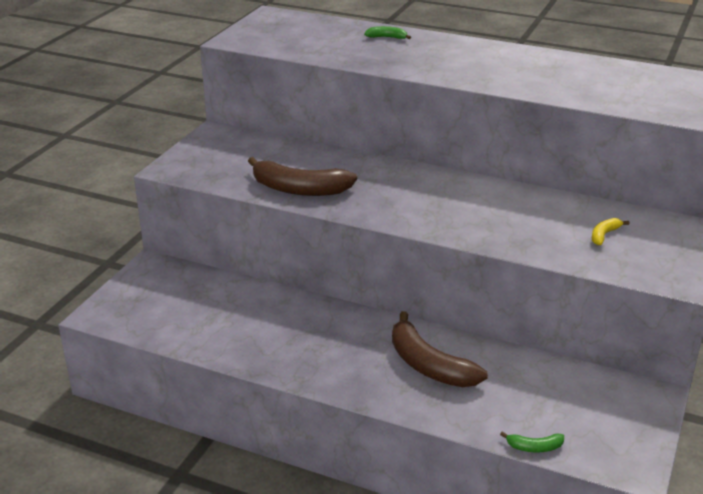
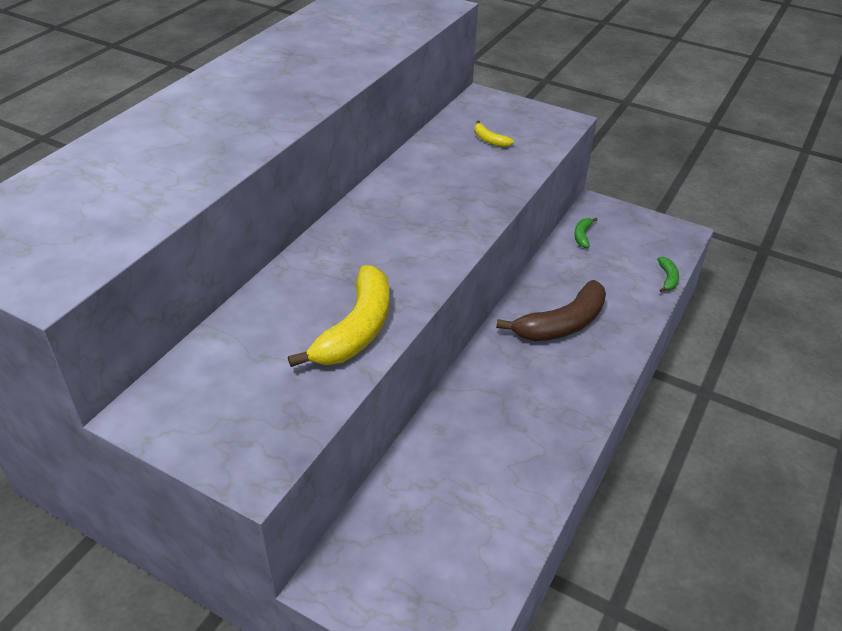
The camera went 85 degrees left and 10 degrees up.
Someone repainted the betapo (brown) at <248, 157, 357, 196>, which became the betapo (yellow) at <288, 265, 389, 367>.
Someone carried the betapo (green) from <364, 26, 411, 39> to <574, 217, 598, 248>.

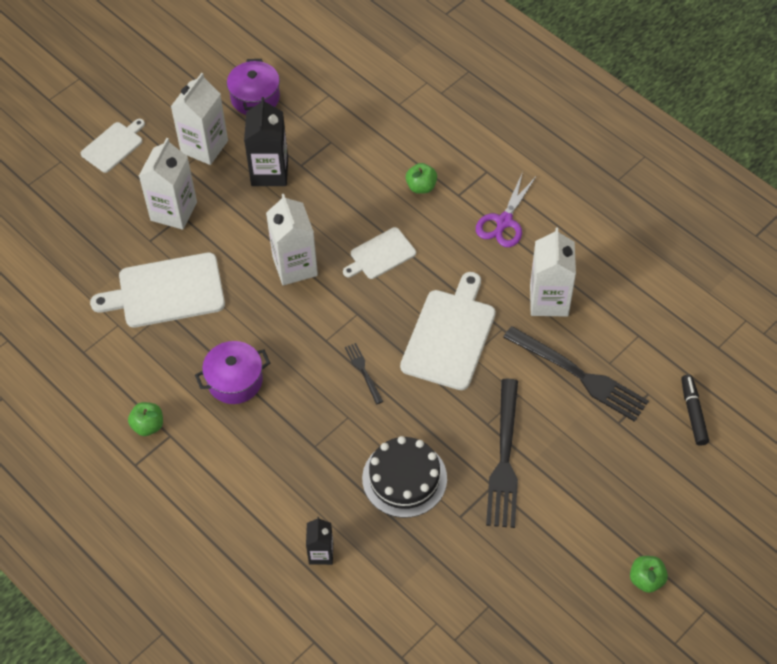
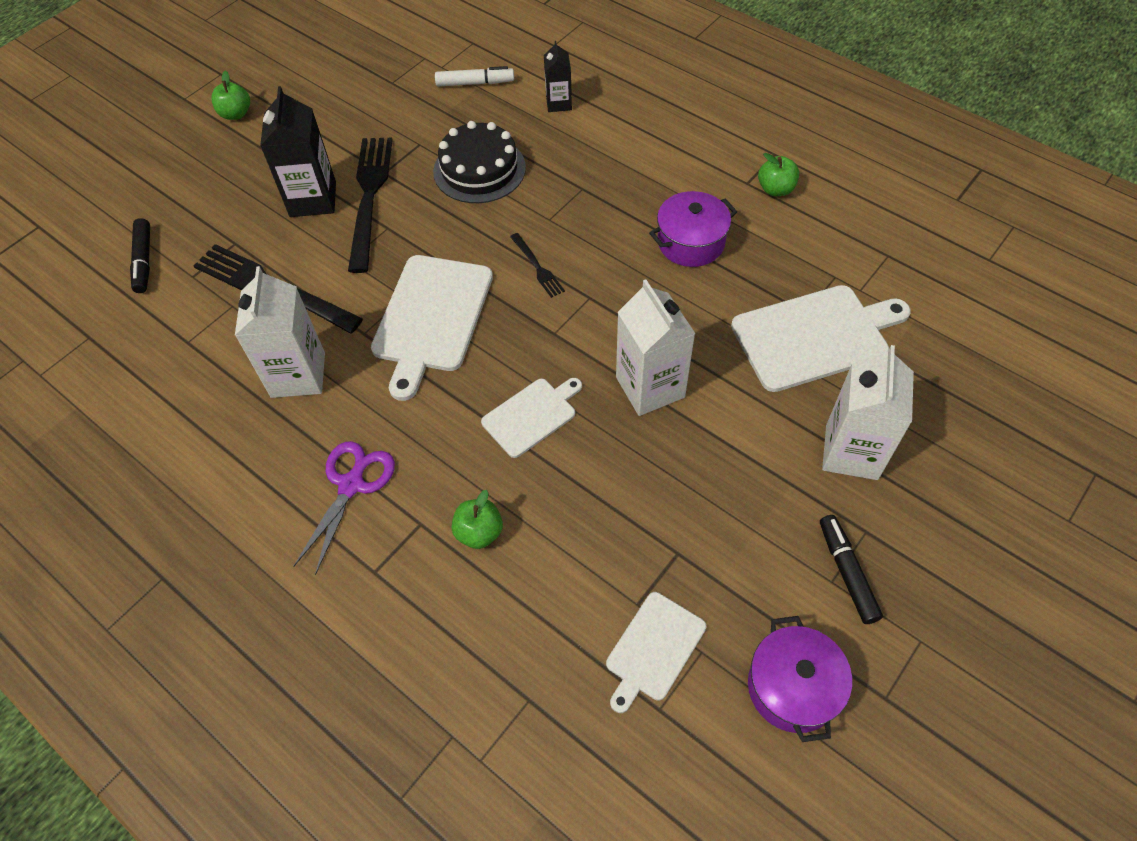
The camera went 175 degrees right and 0 degrees up.
Someone carried the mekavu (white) from <81, 119, 145, 173> to <606, 592, 706, 713>.
Someone swapped the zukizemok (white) at <171, 73, 228, 165> for the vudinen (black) at <820, 515, 883, 624>.
Someone carried the zukizemok (black) from <244, 97, 288, 186> to <260, 86, 336, 217>.
Someone put down the vudinen (white) at <435, 66, 514, 87>.

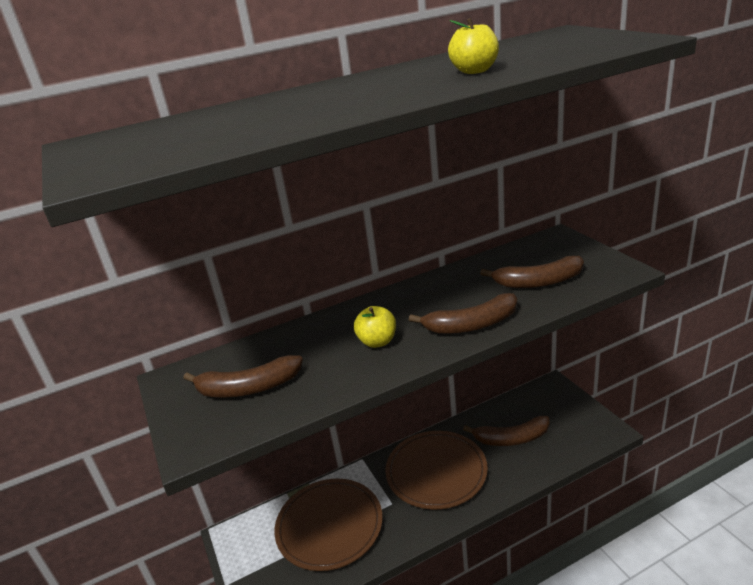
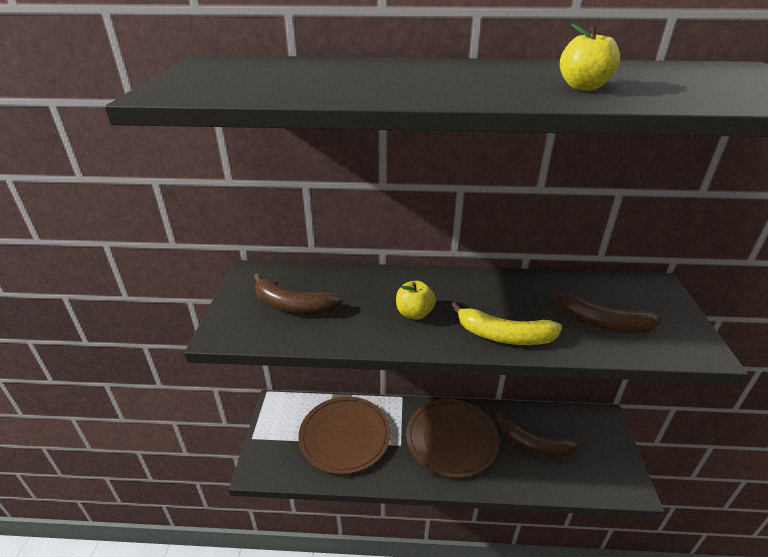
The camera went 25 degrees right and 5 degrees up.
Someone repainted the betapo (brown) at <409, 293, 517, 334>, which became the betapo (yellow) at <450, 302, 562, 345>.

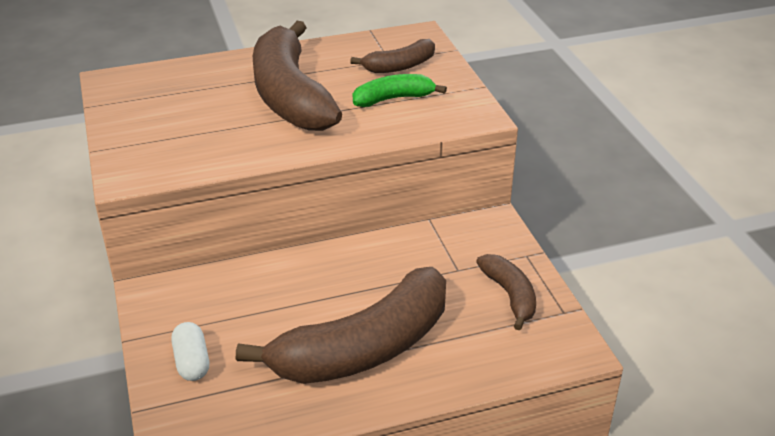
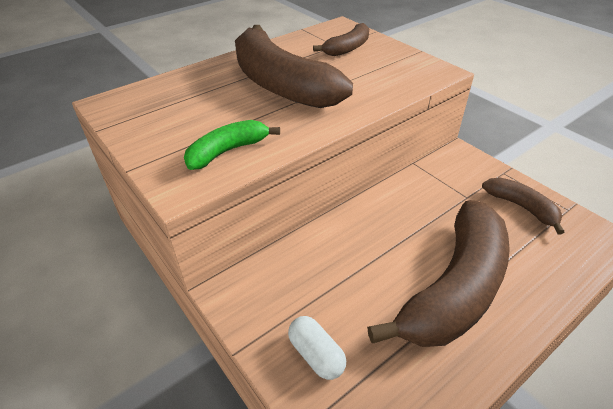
The camera went 20 degrees left and 5 degrees up.
Someone carried the betapo (green) from <353, 74, 447, 107> to <184, 120, 280, 170>.

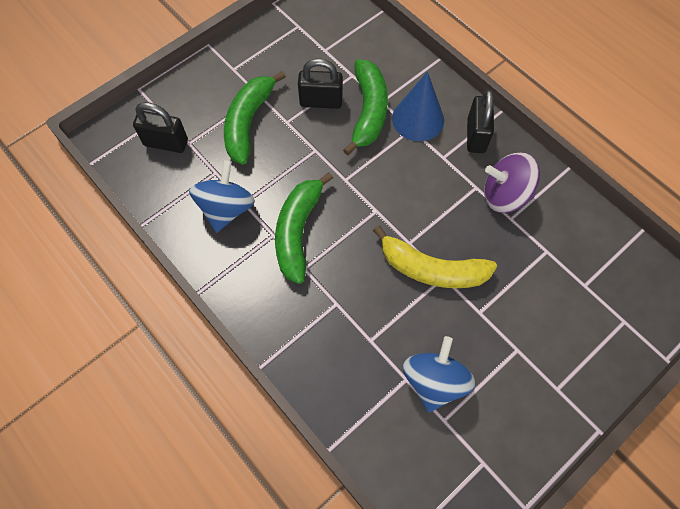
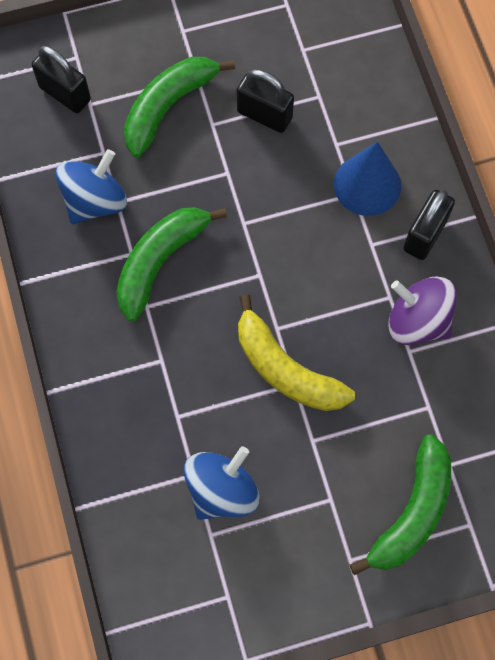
The camera went 25 degrees right and 5 degrees up.
Someone carried the betapo (green) from <343, 60, 388, 155> to <350, 434, 451, 575>.

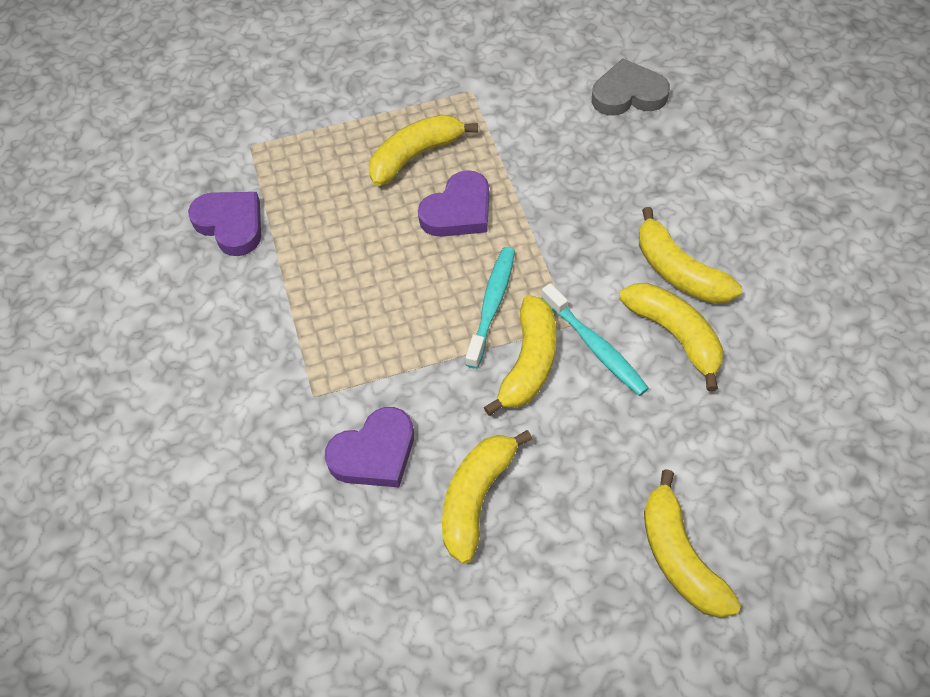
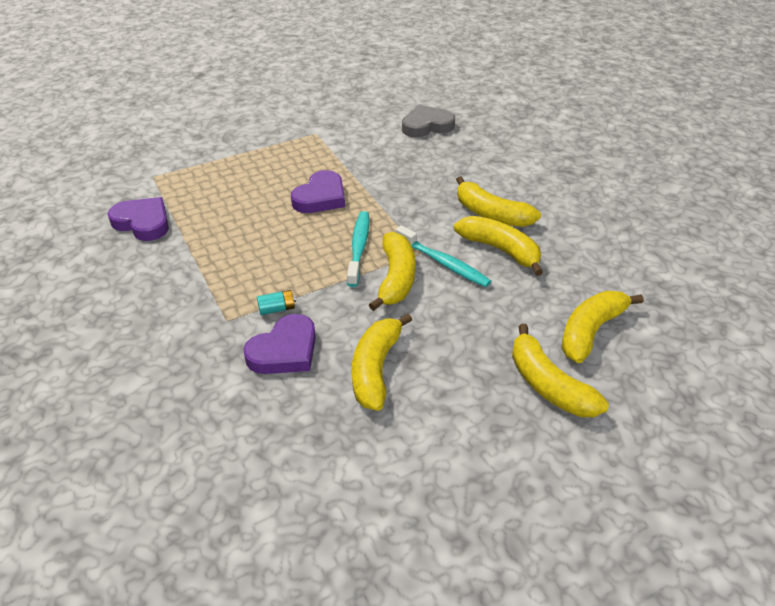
The camera went 15 degrees left and 15 degrees down.
Someone carried the betapo (yellow) from <369, 115, 478, 186> to <562, 291, 643, 363>.
Someone put down the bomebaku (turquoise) at <257, 290, 296, 315>.

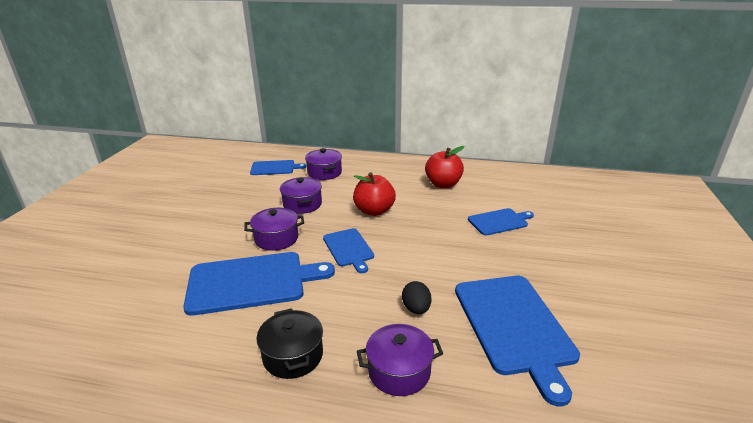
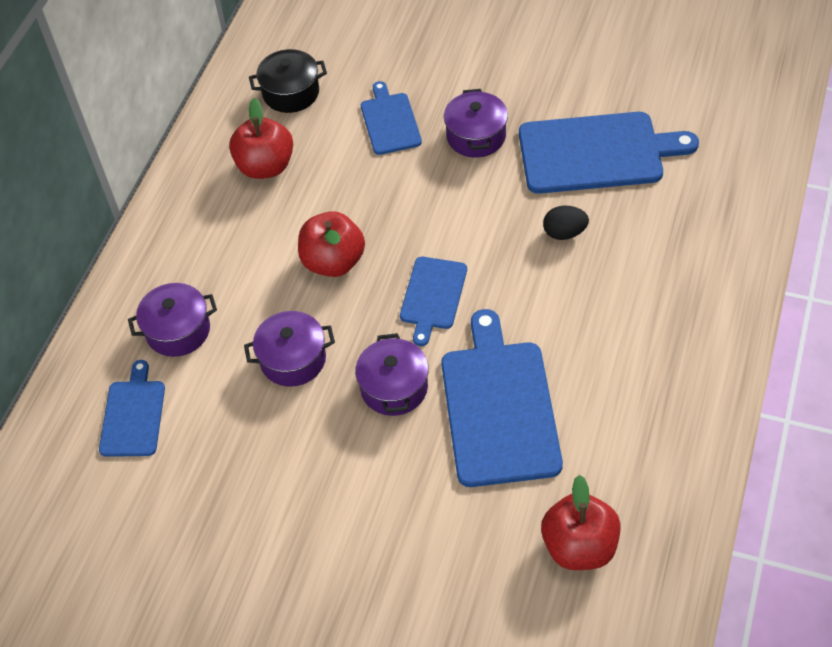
The camera went 80 degrees left and 25 degrees up.
Someone carried the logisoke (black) from <257, 308, 323, 379> to <249, 49, 327, 113>.
Someone rotated the mekavu (blue) at <323, 228, 374, 273> by 120 degrees clockwise.
Someone carried the logisoke (purple) from <357, 324, 443, 396> to <444, 89, 508, 158>.
Someone put down the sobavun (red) at <541, 475, 621, 570>.

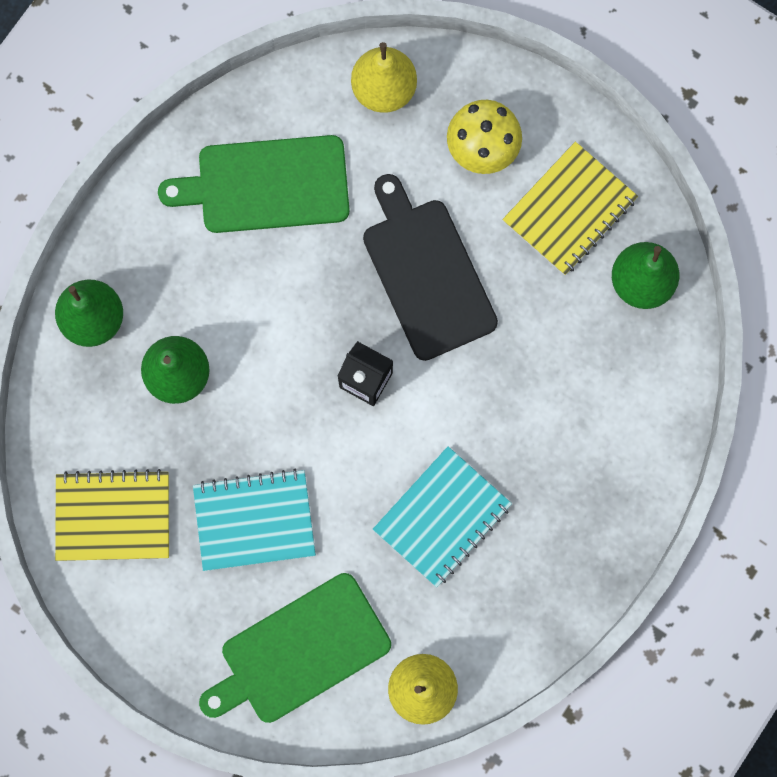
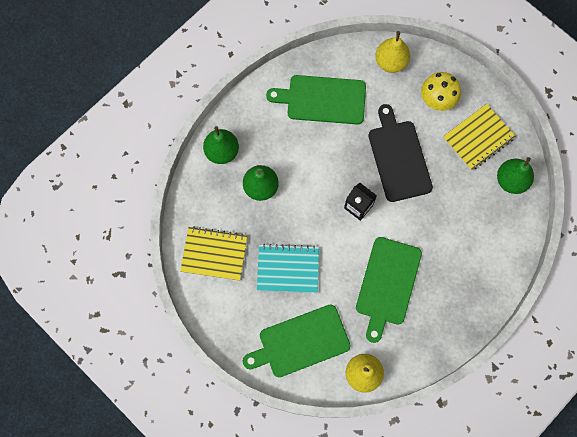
The camera went 10 degrees right and 5 degrees down.
Someone swapped the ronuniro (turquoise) at <373, 446, 512, 587> for the mekavu (green) at <356, 237, 422, 343>.

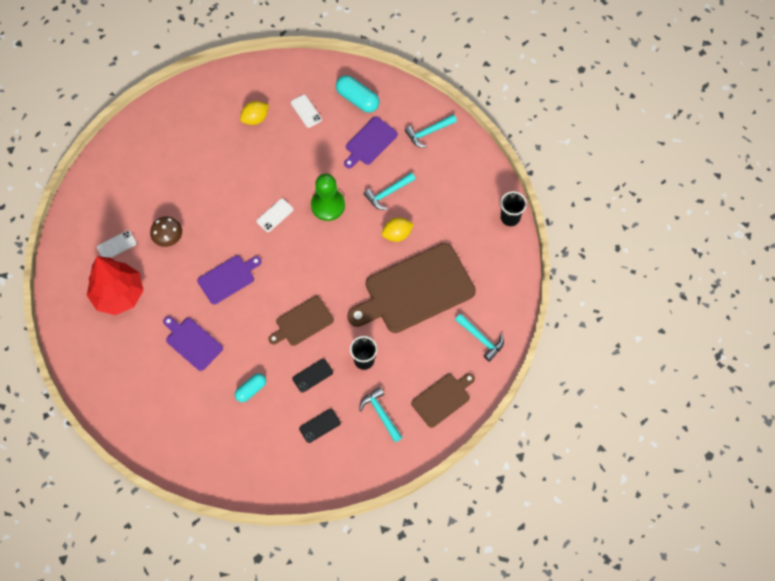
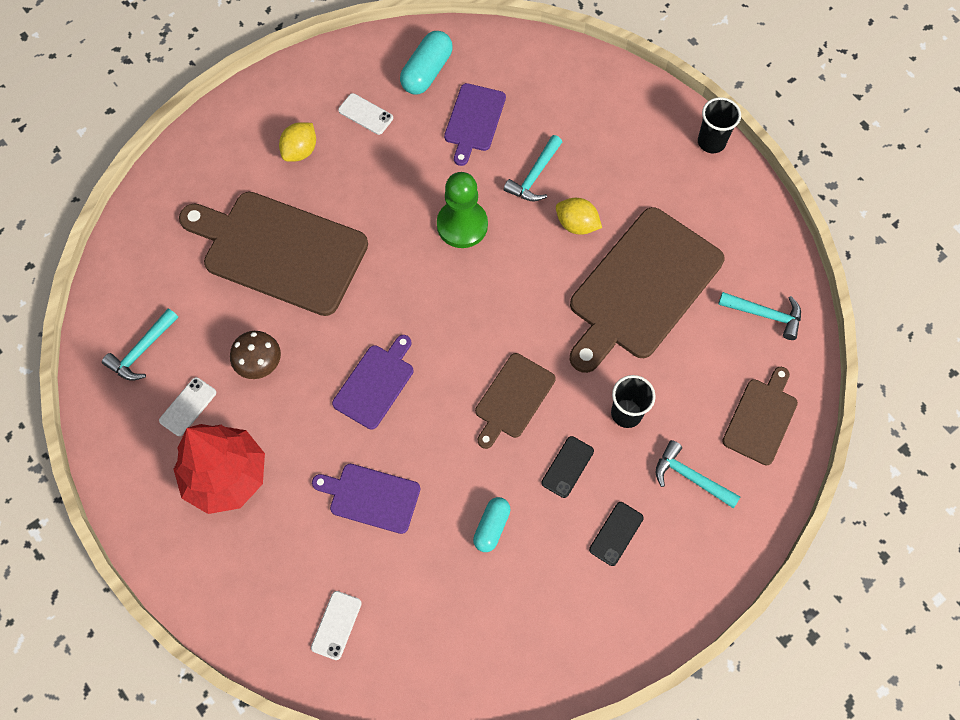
The camera went 25 degrees left and 0 degrees up.
Someone carried the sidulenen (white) from <257, 198, 294, 232> to <311, 591, 362, 660>.
Someone rotated the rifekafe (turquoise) at <336, 75, 379, 113> by 75 degrees counterclockwise.
Someone rotated the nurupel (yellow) at <382, 218, 414, 242> by 75 degrees clockwise.
Someone carried the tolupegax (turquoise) from <405, 114, 457, 148> to <102, 308, 178, 381>.
Someone put down the mekavu (brown) at <179, 192, 368, 316>.

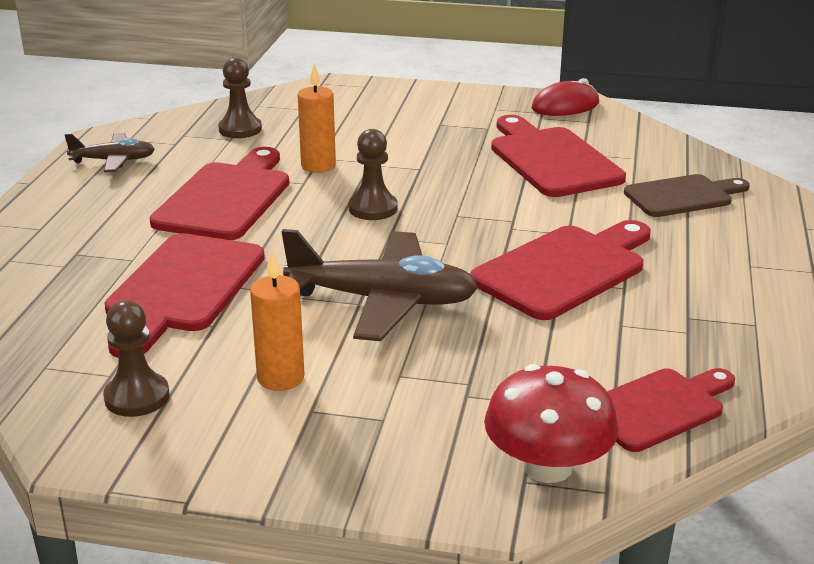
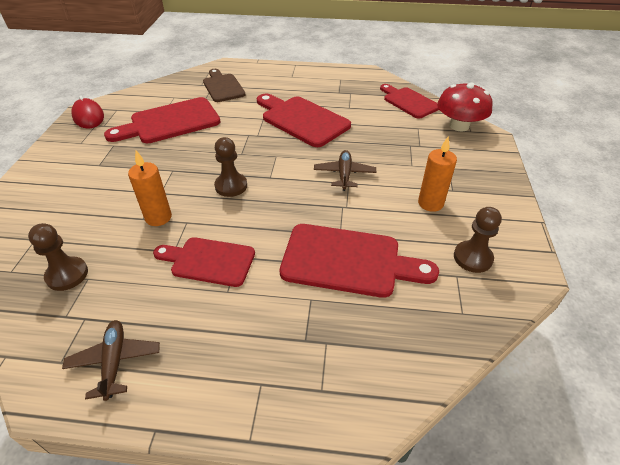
The camera went 95 degrees left and 15 degrees up.
Someone scaled the mekavu (red) at <149, 147, 289, 240> by 0.66.
Someone scaled the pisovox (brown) at <281, 229, 478, 341> by 0.54.

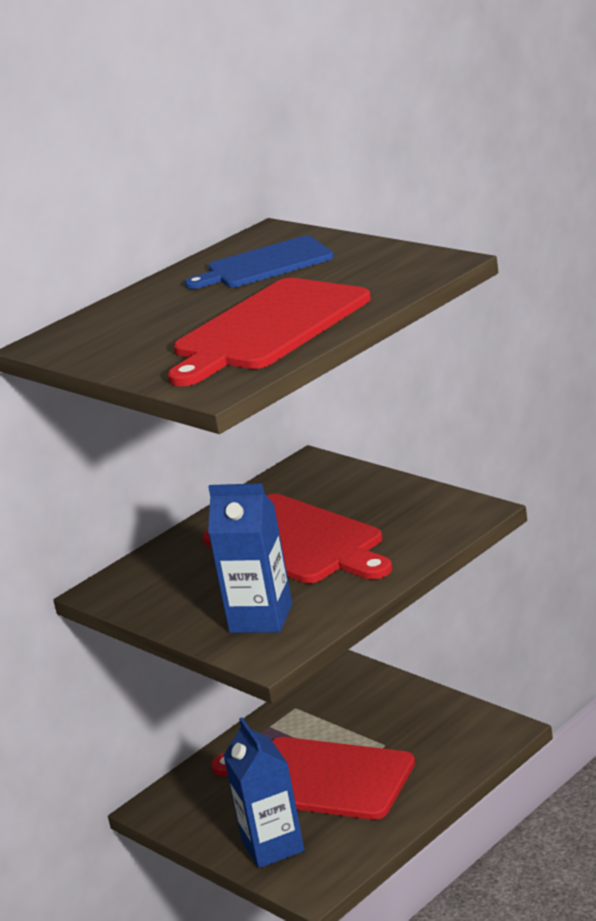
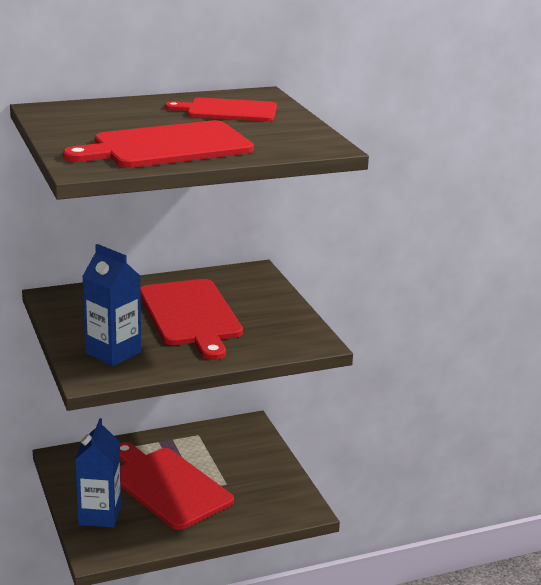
The camera went 20 degrees right and 0 degrees up.
Someone repainted the mekavu (blue) at <185, 236, 334, 289>, which became the mekavu (red) at <165, 98, 277, 122>.

